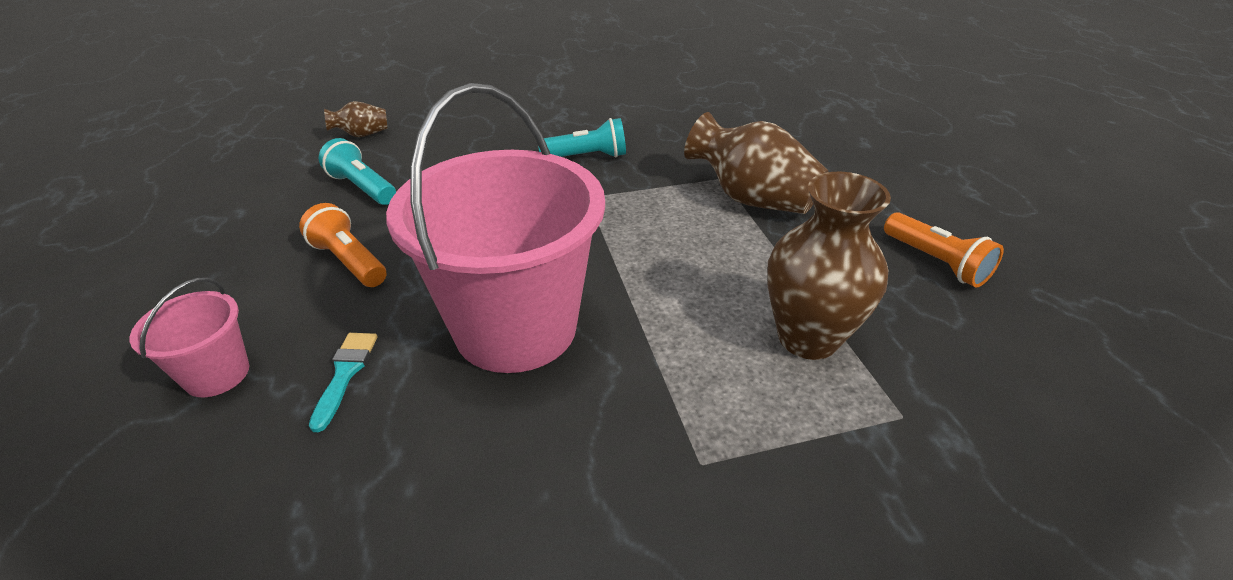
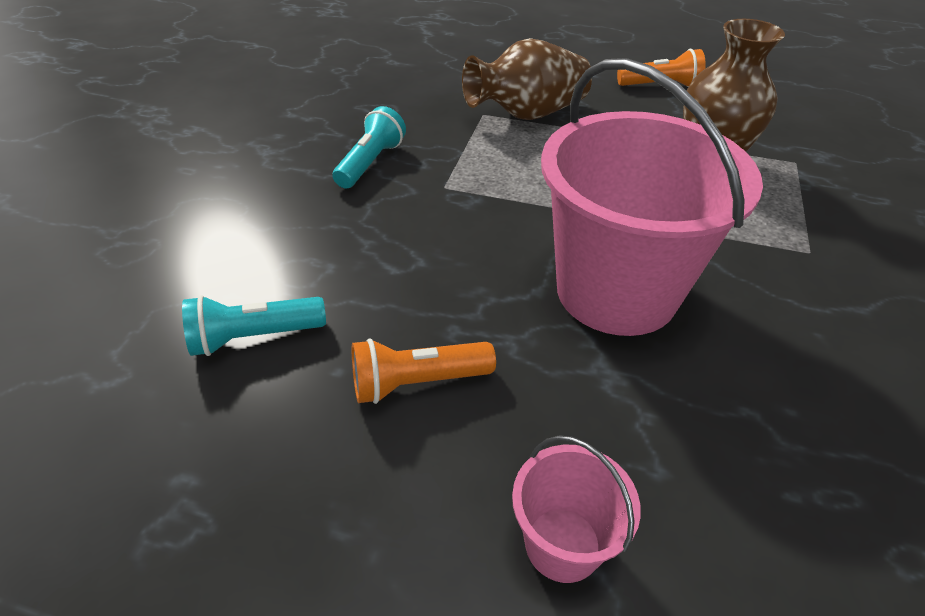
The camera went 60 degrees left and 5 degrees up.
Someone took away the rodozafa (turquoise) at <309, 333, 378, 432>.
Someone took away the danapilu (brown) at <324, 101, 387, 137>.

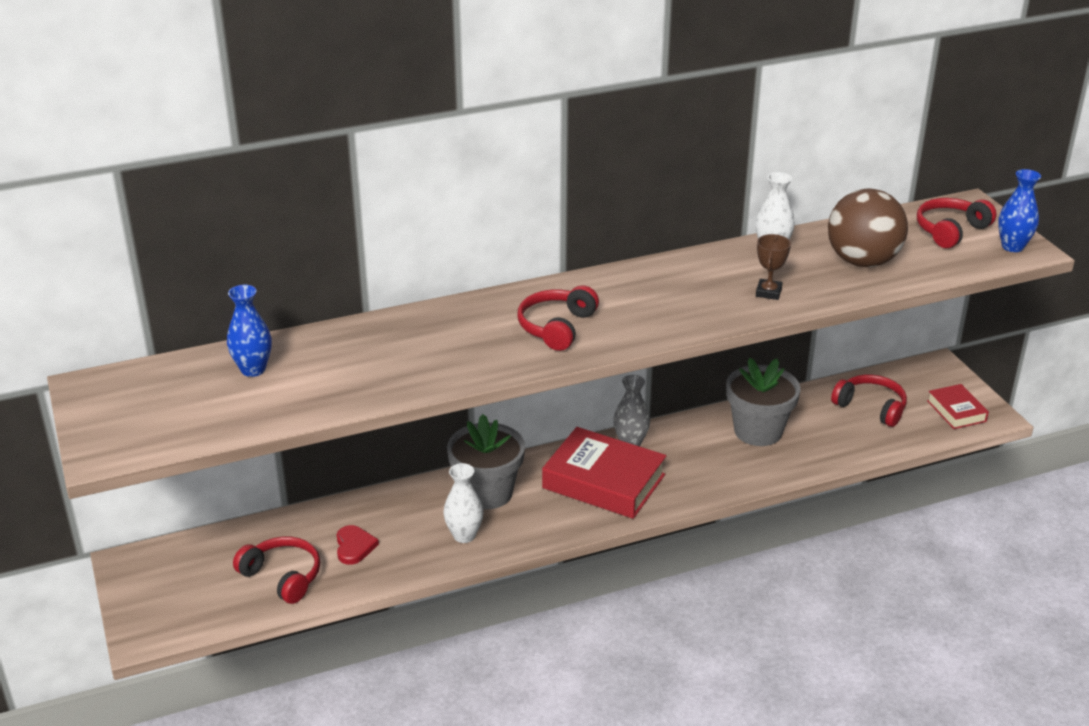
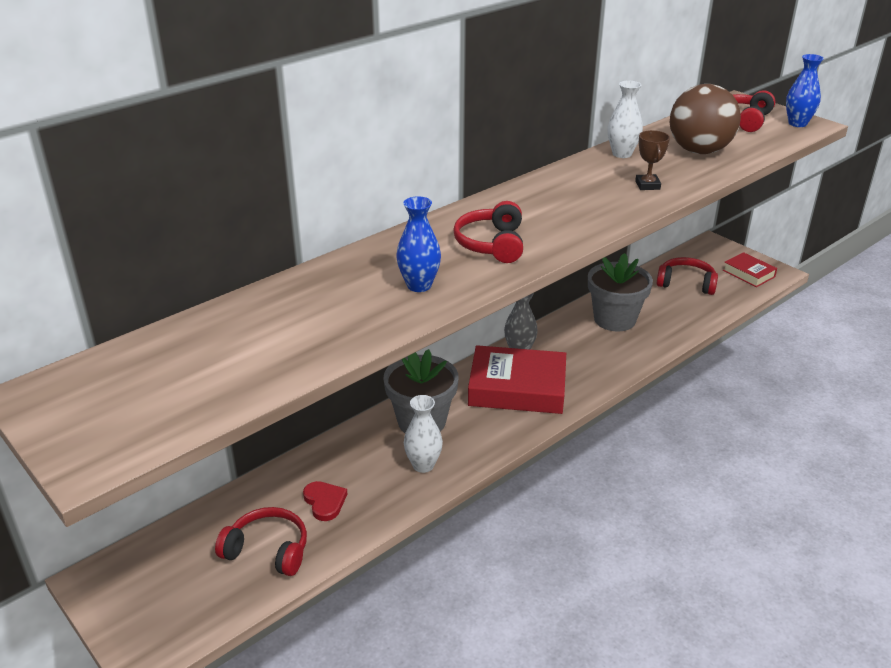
The camera went 20 degrees left and 0 degrees up.
Someone carried the danapilu (blue) from <227, 285, 272, 377> to <396, 196, 441, 292>.

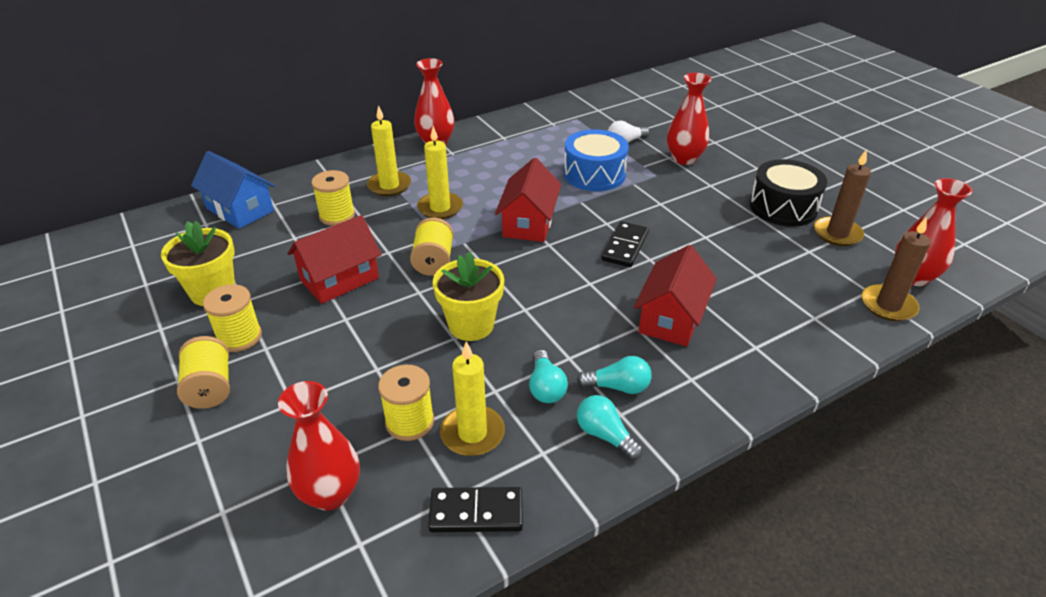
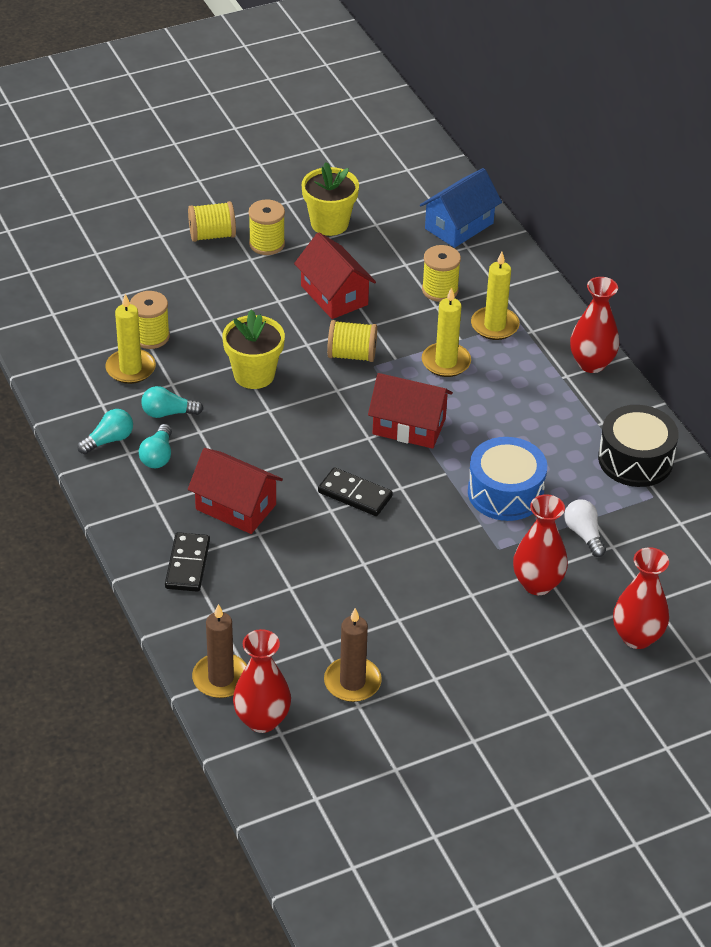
The camera went 95 degrees right and 5 degrees up.
Someone carried the danapilu (red) from <278, 381, 360, 511> to <613, 547, 669, 649>.
Someone carried the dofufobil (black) from <428, 487, 523, 532> to <165, 532, 210, 592>.
Someone carried the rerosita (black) from <750, 159, 827, 227> to <598, 405, 679, 487>.

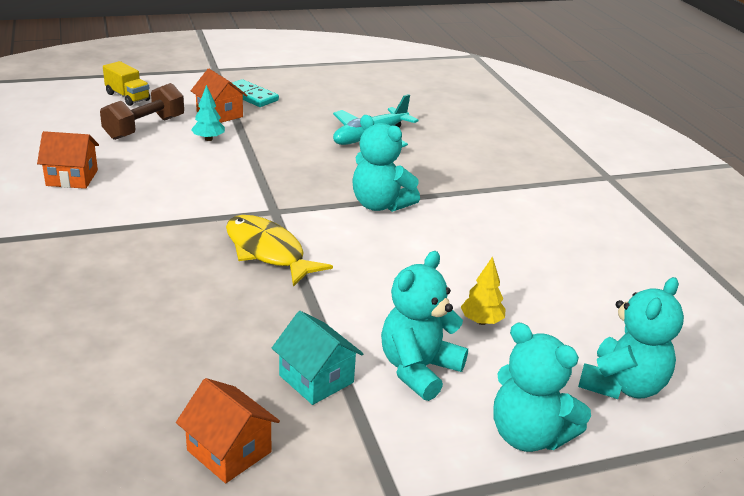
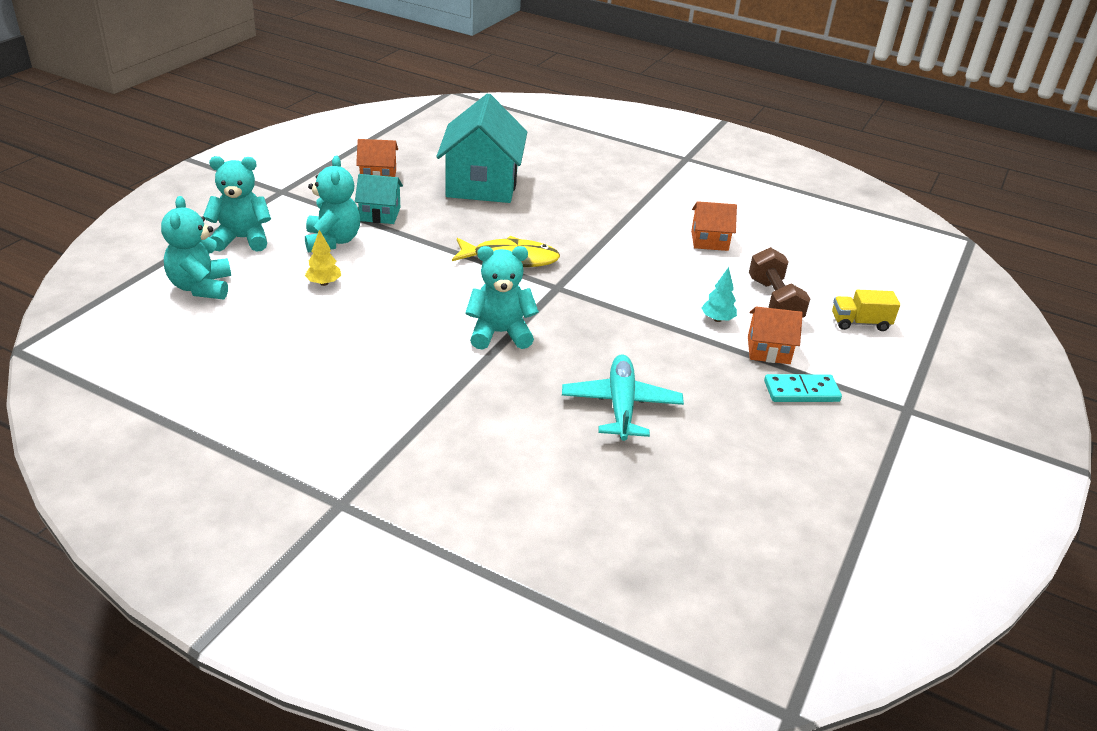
The camera went 135 degrees right and 5 degrees up.
Someone rotated the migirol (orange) at <37, 131, 99, 189> by 45 degrees clockwise.
Someone put down the migirol (turquoise) at <436, 93, 527, 203>.

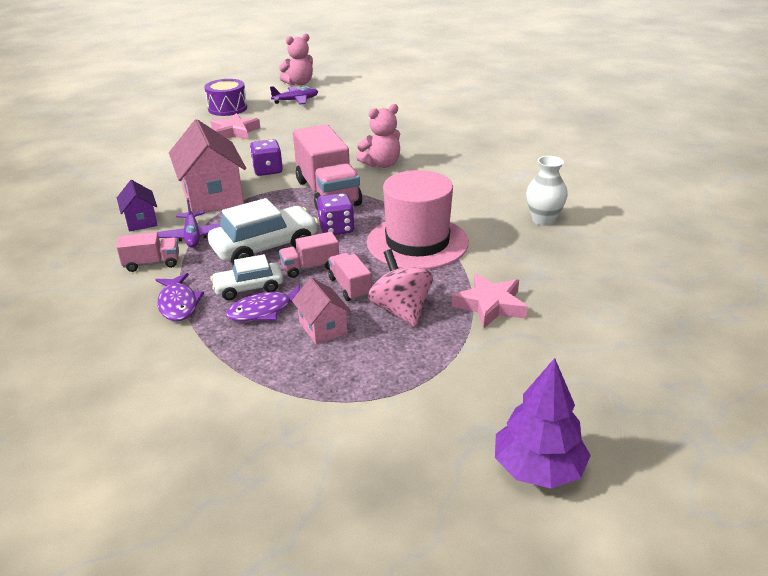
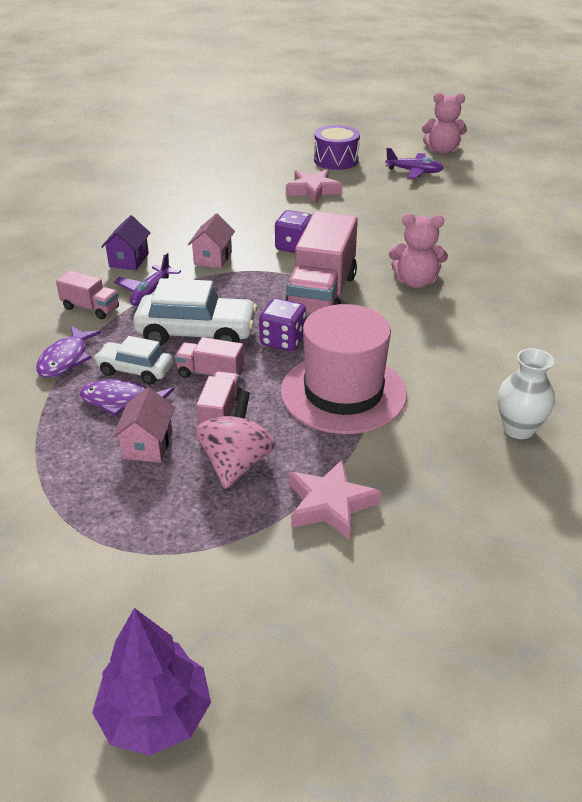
The camera went 35 degrees right and 5 degrees up.
Someone scaled the migirol (pink) at <169, 119, 246, 213> by 0.52.

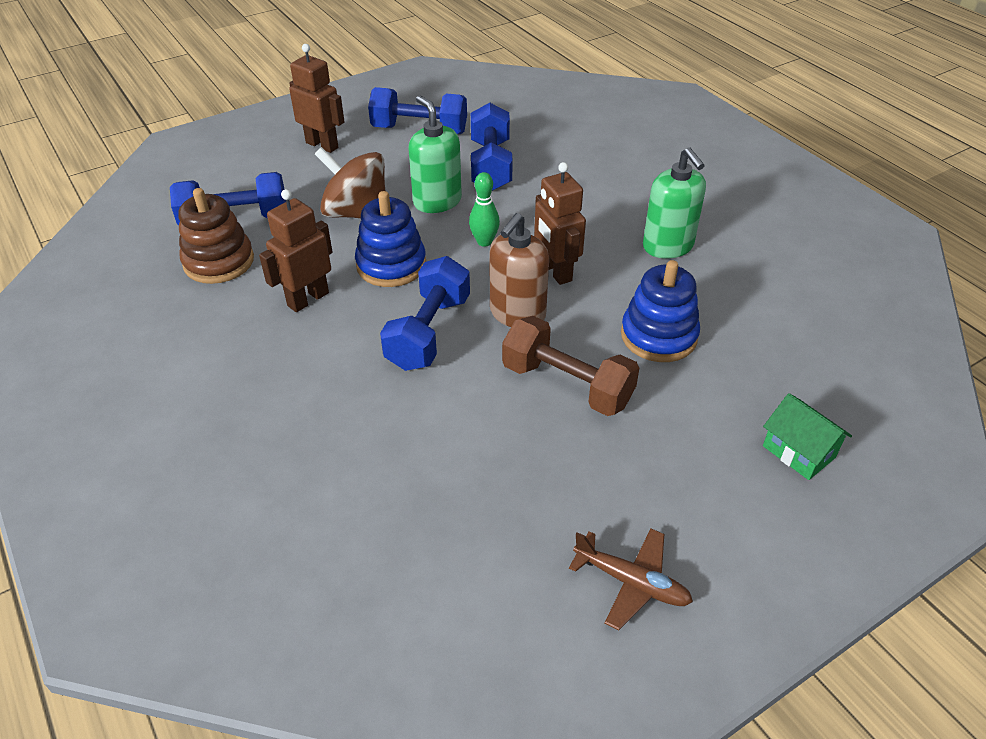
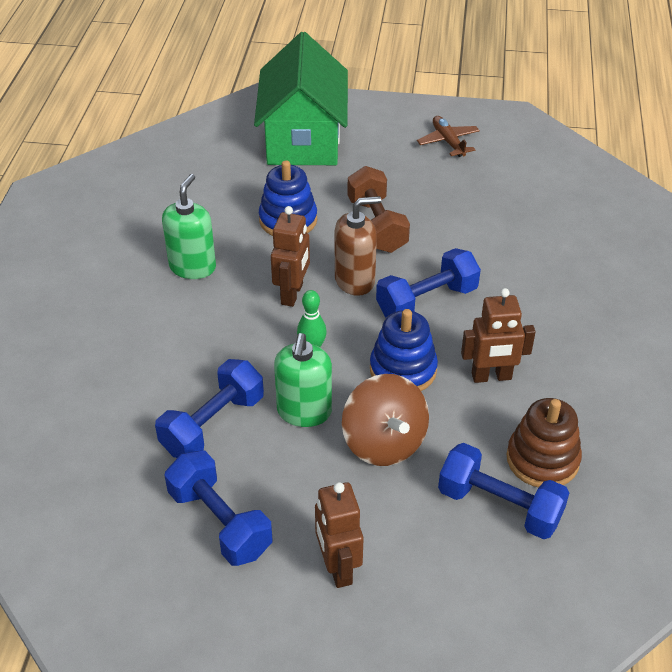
The camera went 140 degrees left and 0 degrees up.
Someone scaled the migirol (green) at <763, 393, 852, 480> by 2.49.

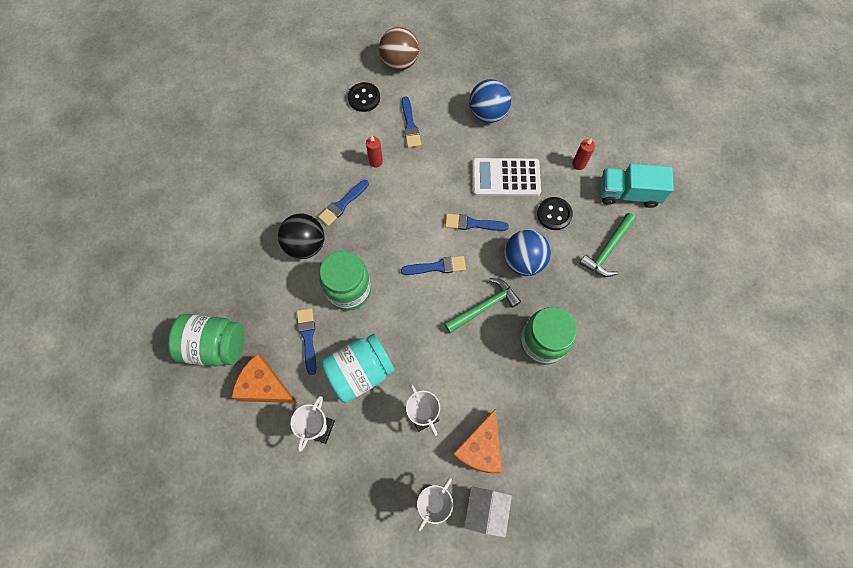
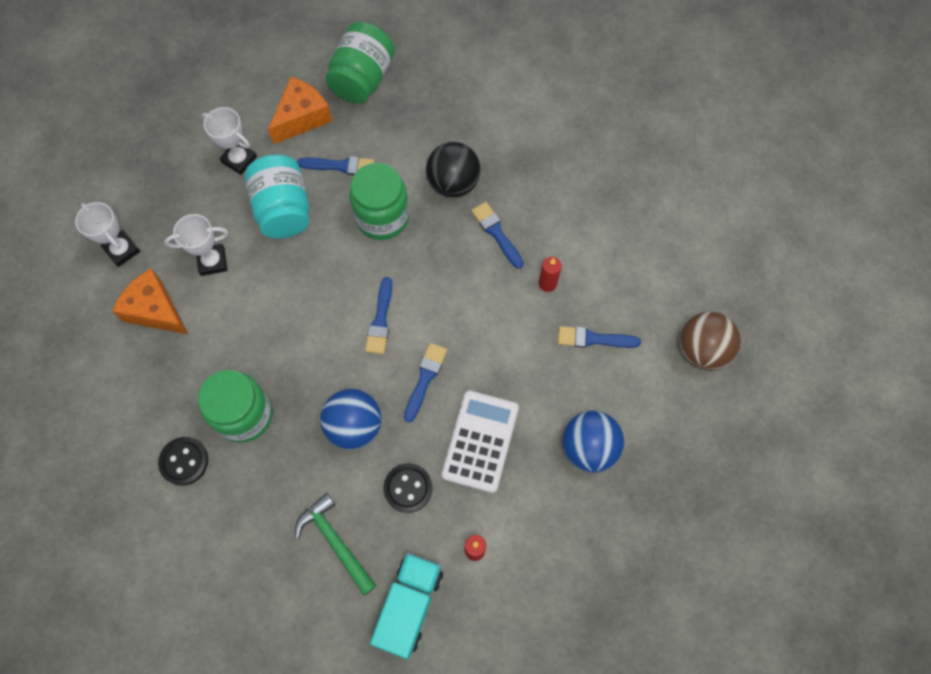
The camera went 105 degrees right and 0 degrees up.
Someone carried the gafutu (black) from <348, 82, 380, 112> to <158, 437, 208, 486>.
Someone took away the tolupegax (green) at <444, 278, 521, 333>.
Someone took away the migirol (white) at <464, 486, 512, 537>.

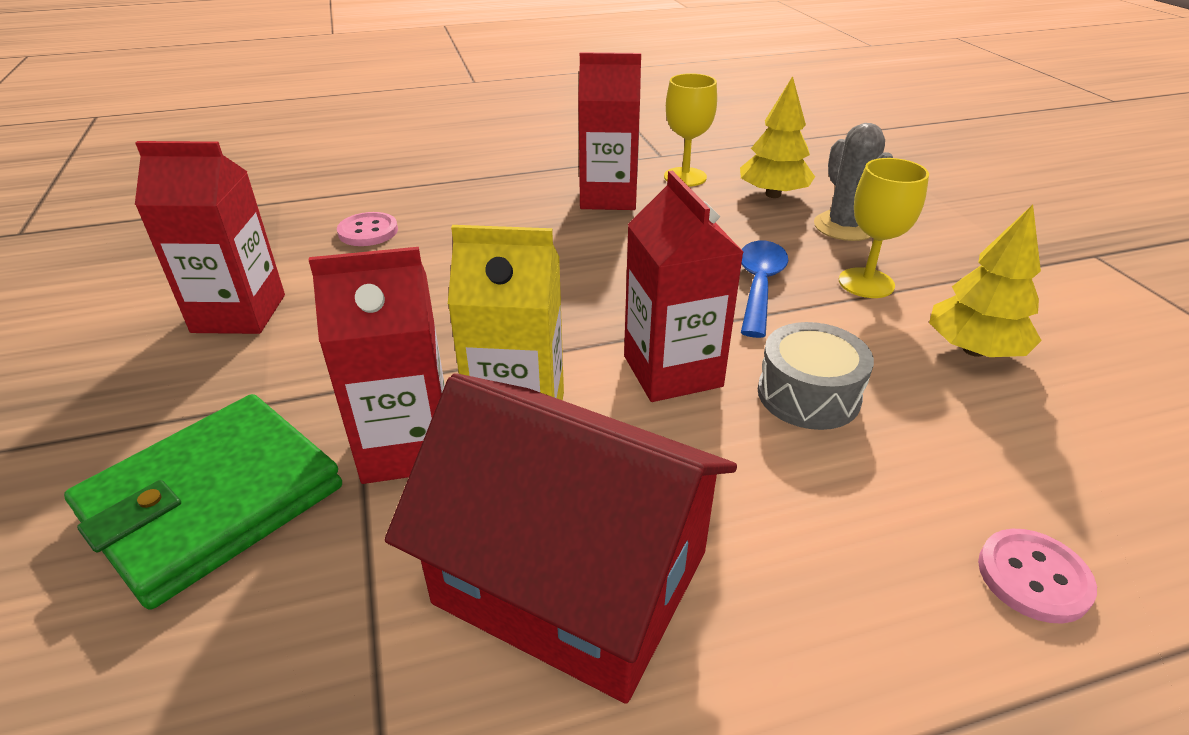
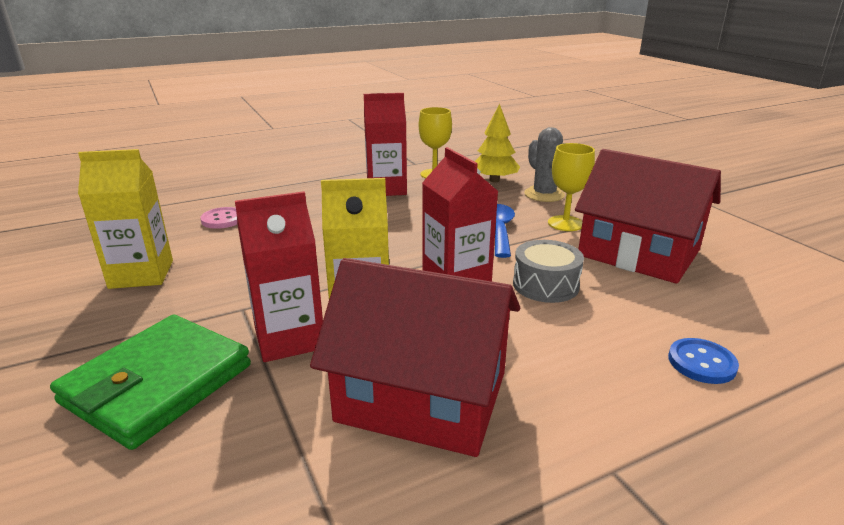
The camera went 10 degrees left and 10 degrees down.
Someone repainted the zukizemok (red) at <135, 141, 285, 334>, which became the zukizemok (yellow) at <78, 149, 173, 289>.
Someone swapped the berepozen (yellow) at <929, 204, 1042, 357> for the migirol (red) at <575, 149, 721, 284>.
Someone repainted the gafutu (pink) at <978, 529, 1097, 624>, which became the gafutu (blue) at <668, 338, 739, 384>.

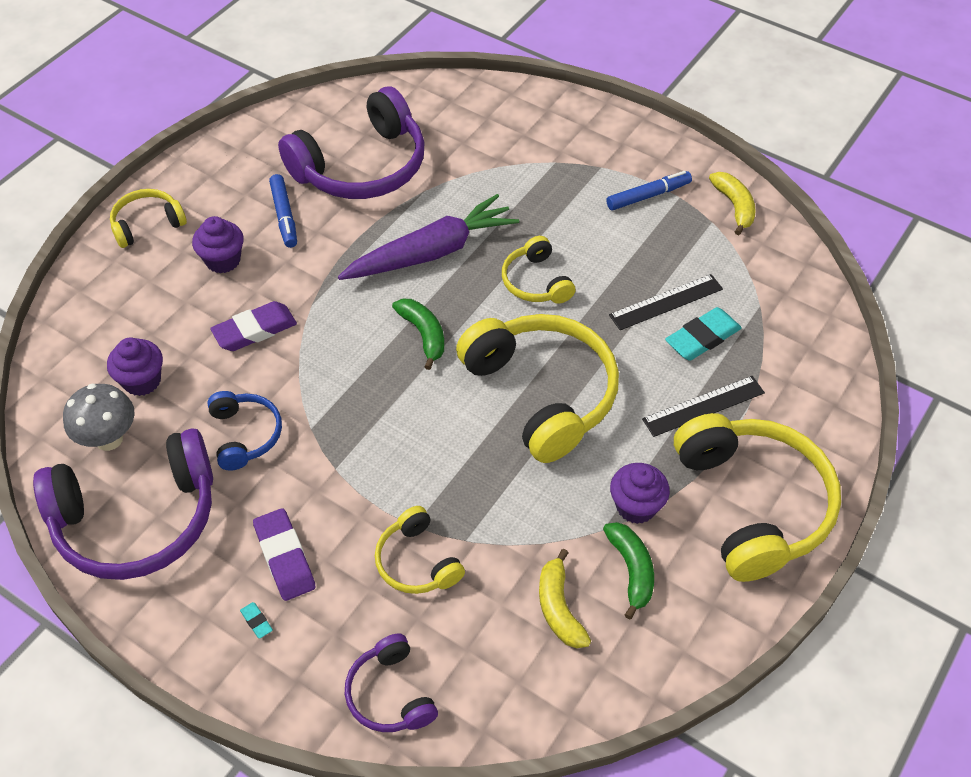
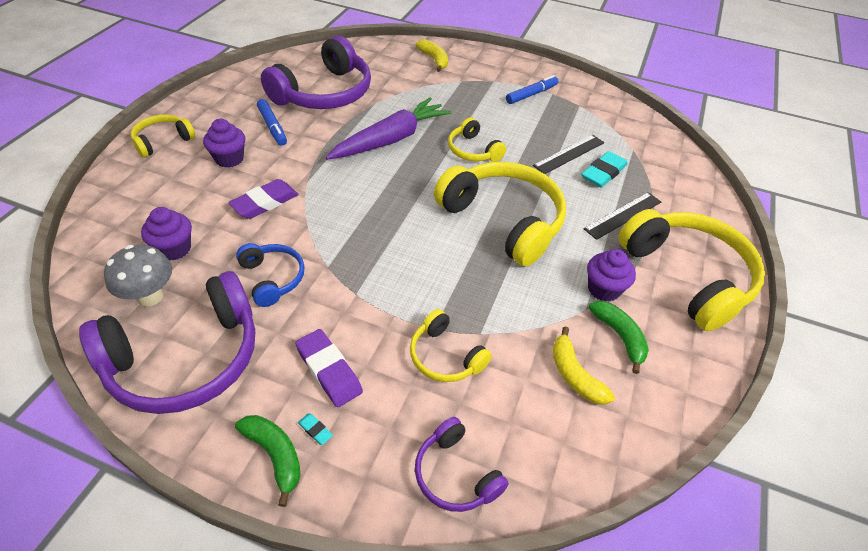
The camera went 15 degrees left and 5 degrees down.
Someone carried the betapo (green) from <392, 299, 444, 370> to <235, 415, 301, 507>.
Someone carried the betapo (yellow) from <709, 172, 756, 235> to <416, 39, 448, 72>.

